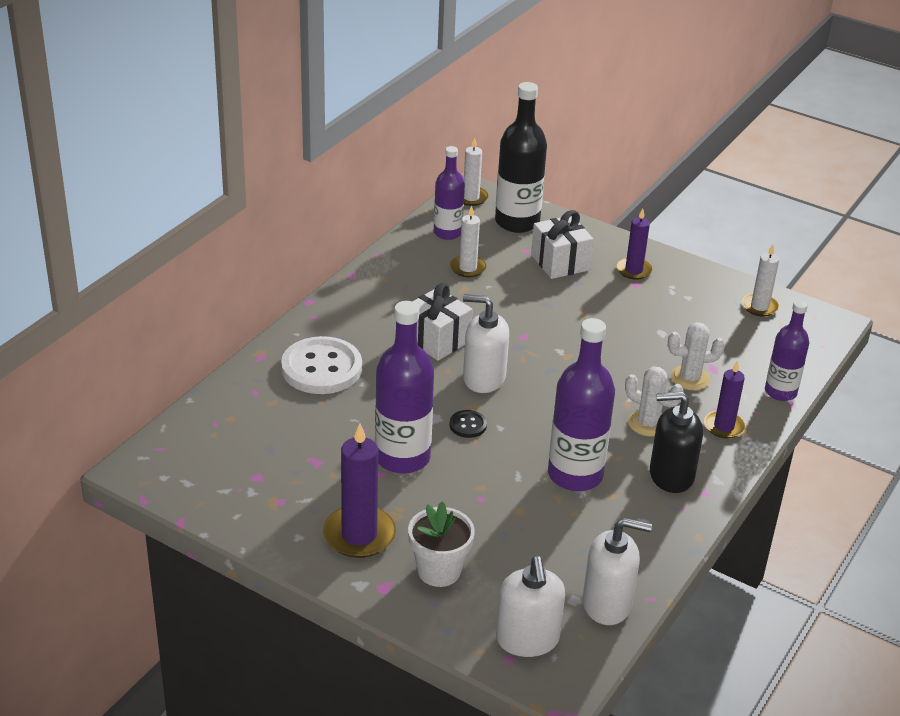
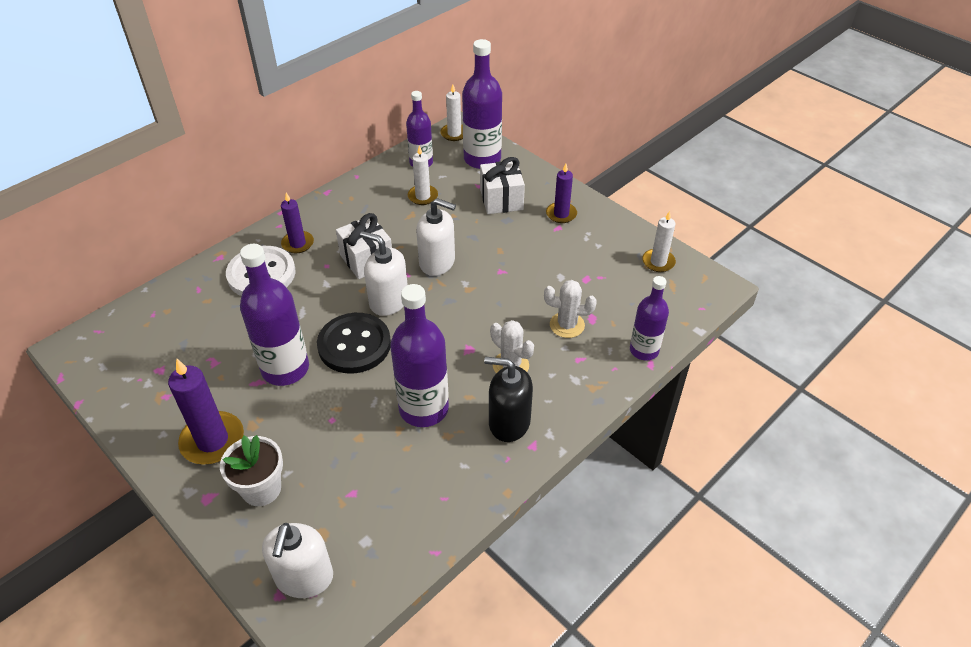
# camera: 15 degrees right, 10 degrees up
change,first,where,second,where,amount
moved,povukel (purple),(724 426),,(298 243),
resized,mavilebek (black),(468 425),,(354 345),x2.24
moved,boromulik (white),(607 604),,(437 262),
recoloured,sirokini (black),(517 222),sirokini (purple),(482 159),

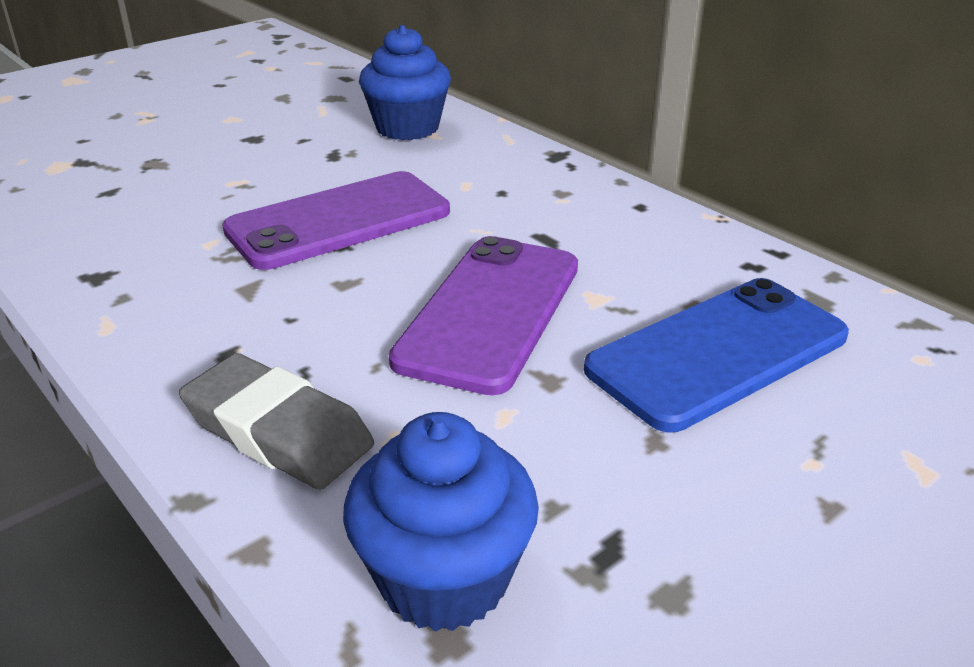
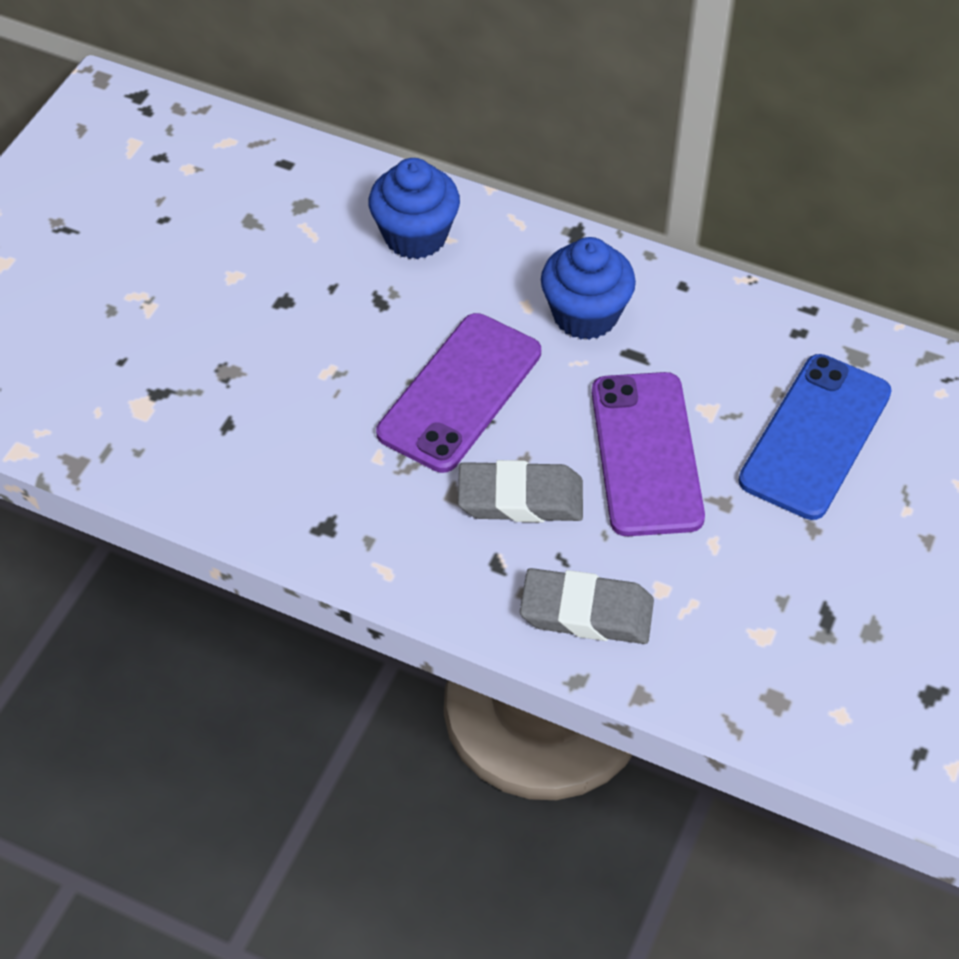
# camera: 25 degrees left, 20 degrees up
change,first,where,second,where,amount
added,,,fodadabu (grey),(520 498),
moved,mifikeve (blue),(444 579),,(585 315),

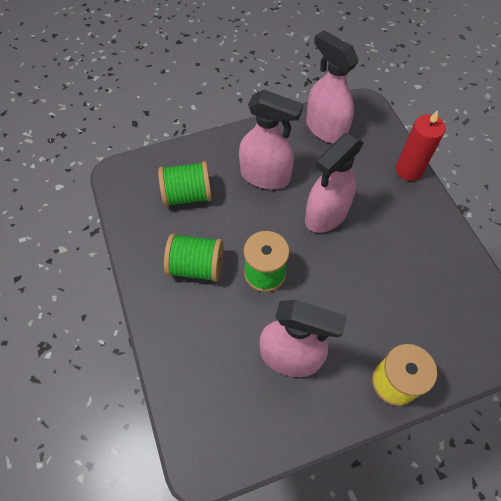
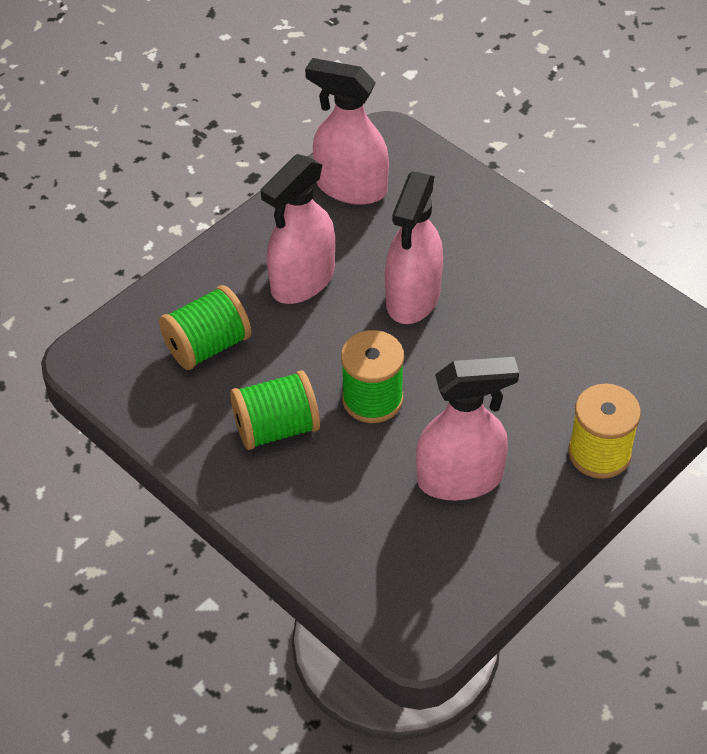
# camera: 25 degrees left, 10 degrees down
change,first,where,second,where,amount
turned,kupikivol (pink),(265 176),,(302 280),135 degrees clockwise
removed,povukel (red),(408 170),,,

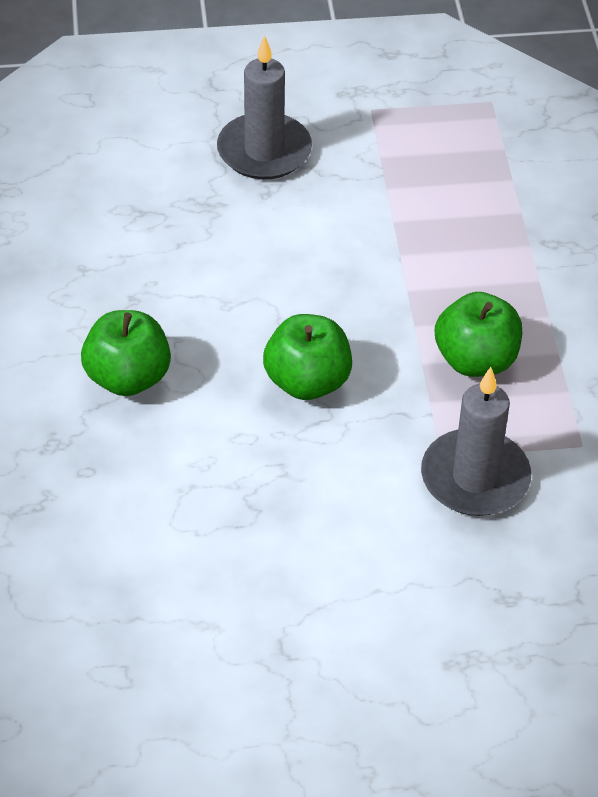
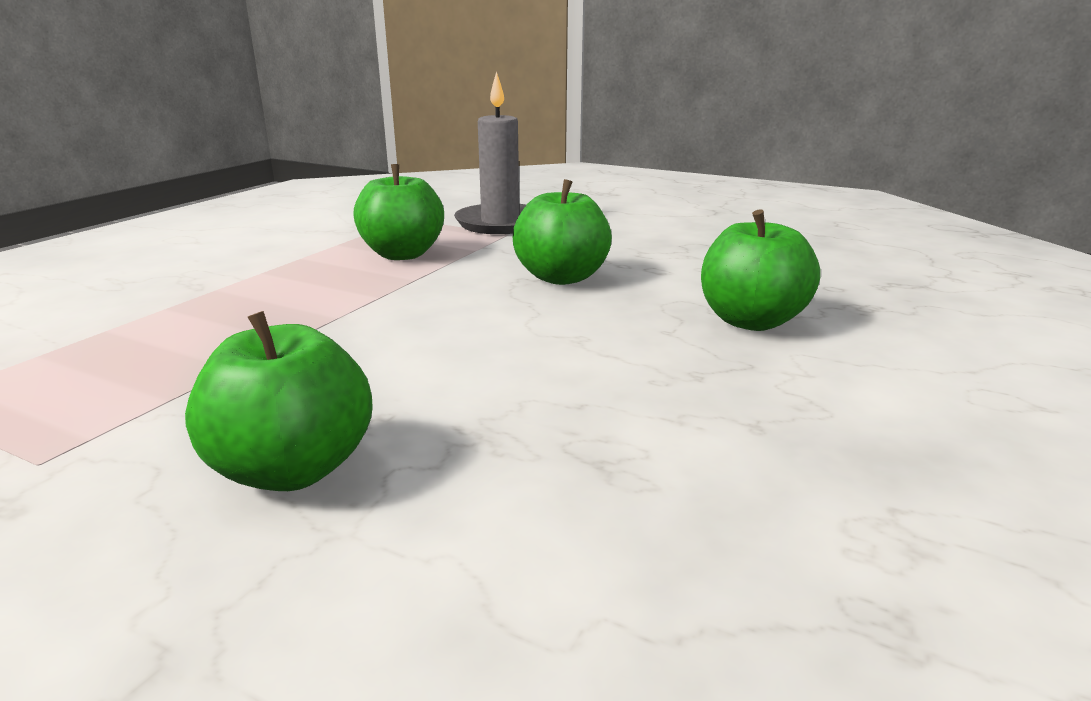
# camera: 145 degrees left, 25 degrees down
change,first,where,second,where,amount
replaced,povukel (grey),(264 151),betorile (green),(293 469),

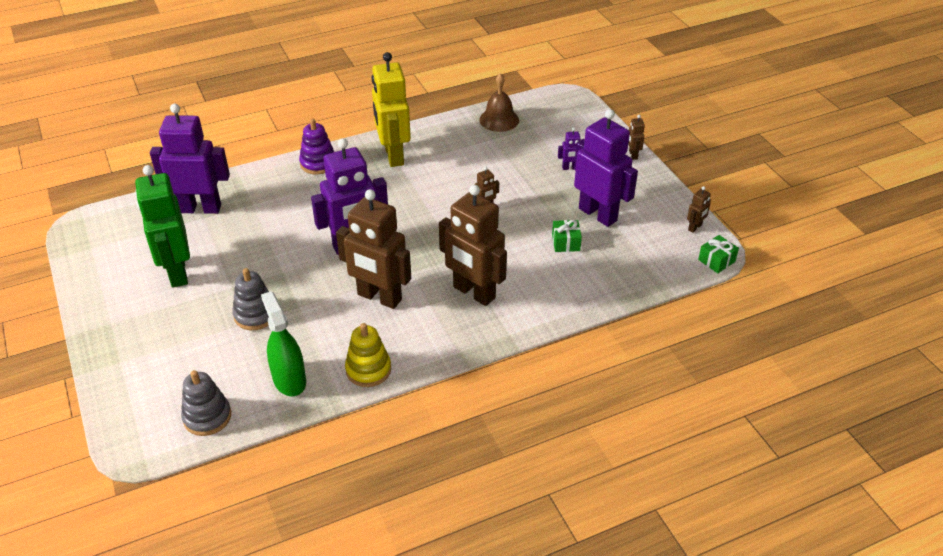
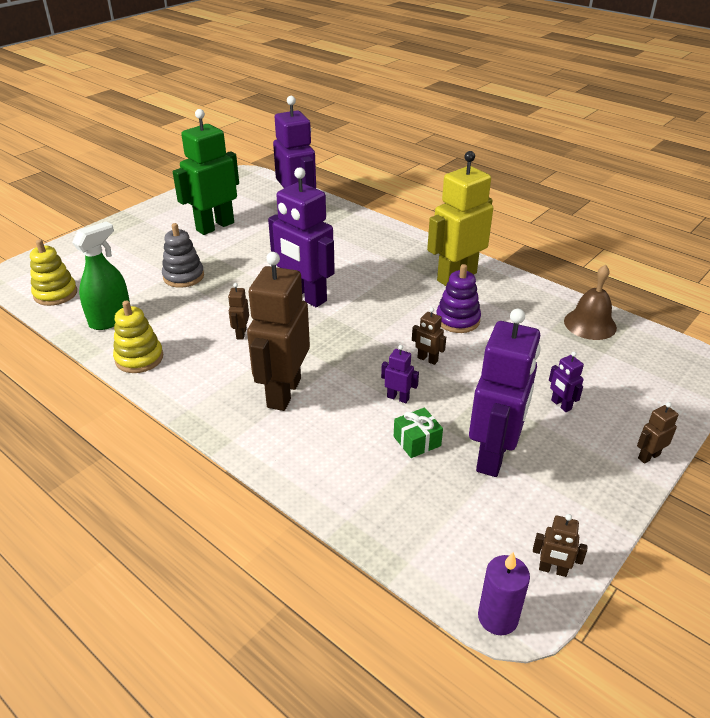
# camera: 65 degrees right, 5 degrees down
change,first,where,second,where,amount
recoloured,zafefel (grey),(207 417),zafefel (yellow),(55 294),
resized,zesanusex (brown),(379 297),,(241 333),x0.41
added,,,zesanusex (purple),(398 398),
moved,zafefel (purple),(318 163),,(457 320),
replaced,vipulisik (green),(716 261),povukel (purple),(497 617),

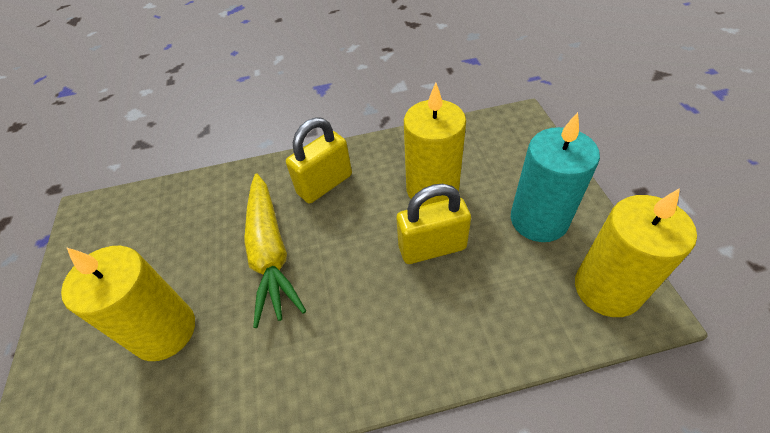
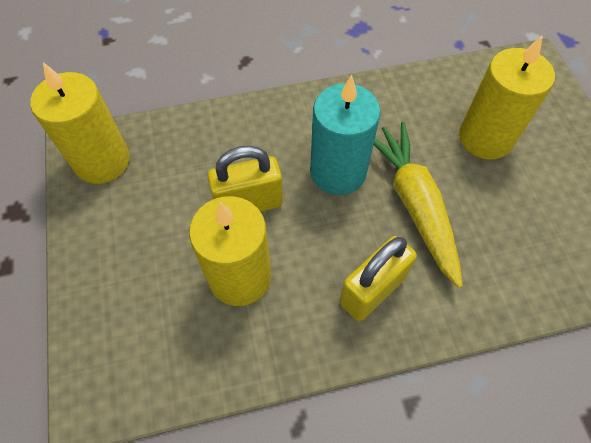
# camera: 175 degrees right, 10 degrees up
change,first,where,second,where,amount
moved,povukel (turquoise),(538 220),,(338 172),

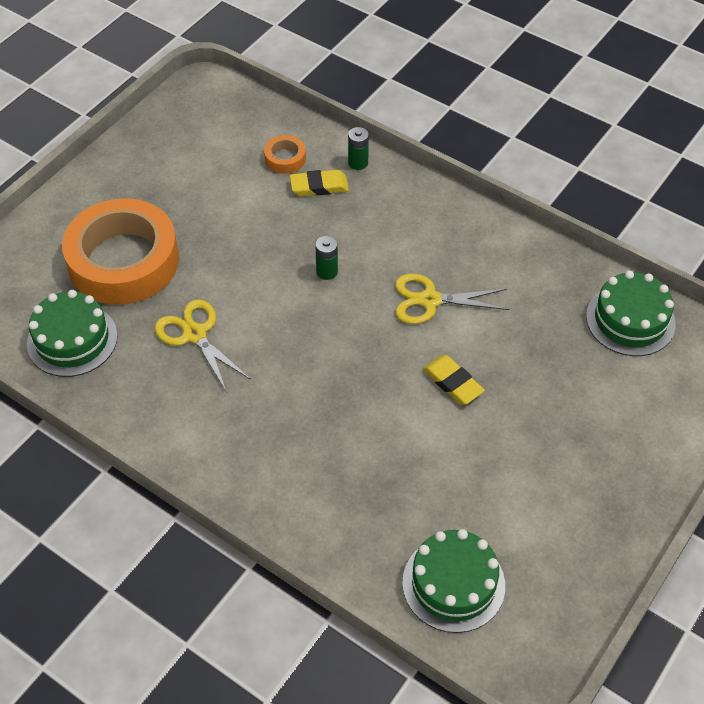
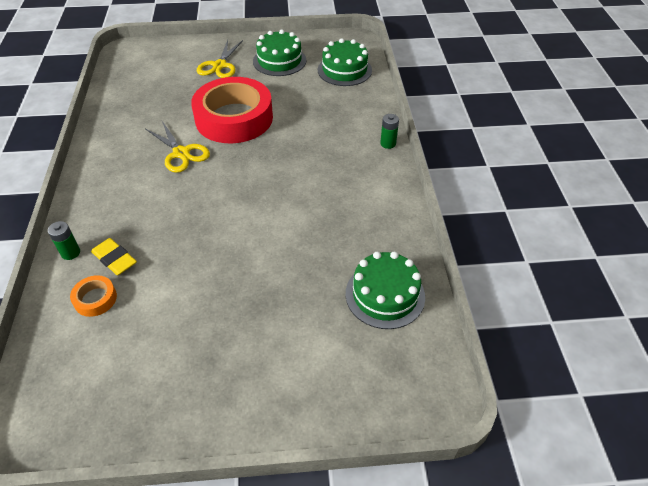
# camera: 130 degrees left, 5 degrees down
change,first,where,second,where,amount
replaced,fodadabu (yellow),(453 382),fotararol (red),(234 118),
moved,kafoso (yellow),(194 334),,(219 66),
moved,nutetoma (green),(630 320),,(279 61),
moved,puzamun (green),(327 271),,(388 143),
removed,fotararol (orange),(123 261),,,

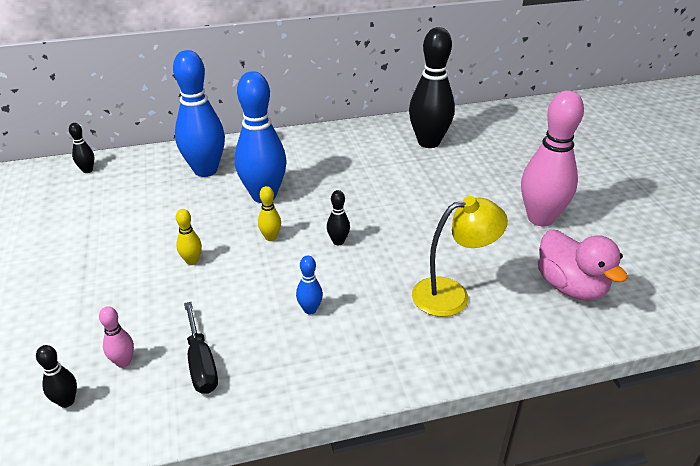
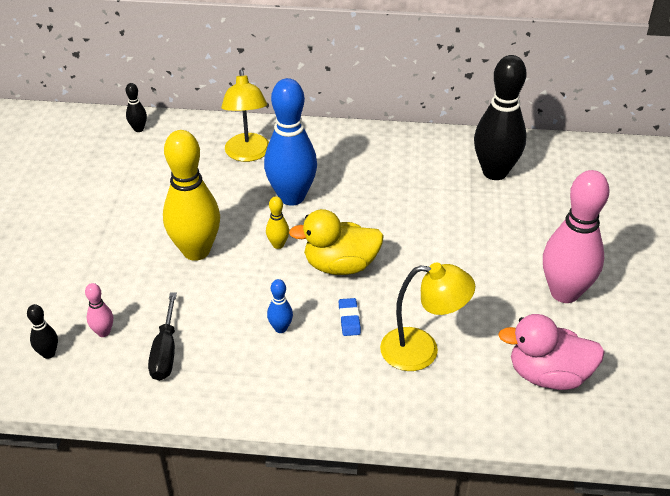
# camera: 20 degrees right, 5 degrees up
change,first,where,second,where,amount
resized,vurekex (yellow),(192 261),,(196 251),x2.35
replaced,vurekex (blue),(205 170),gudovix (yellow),(248 154),
replaced,vurekex (black),(338 241),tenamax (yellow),(340 265),
added,,,fodadabu (blue),(349 319),
turned,tenamax (pink),(570 286),,(548 375),105 degrees clockwise

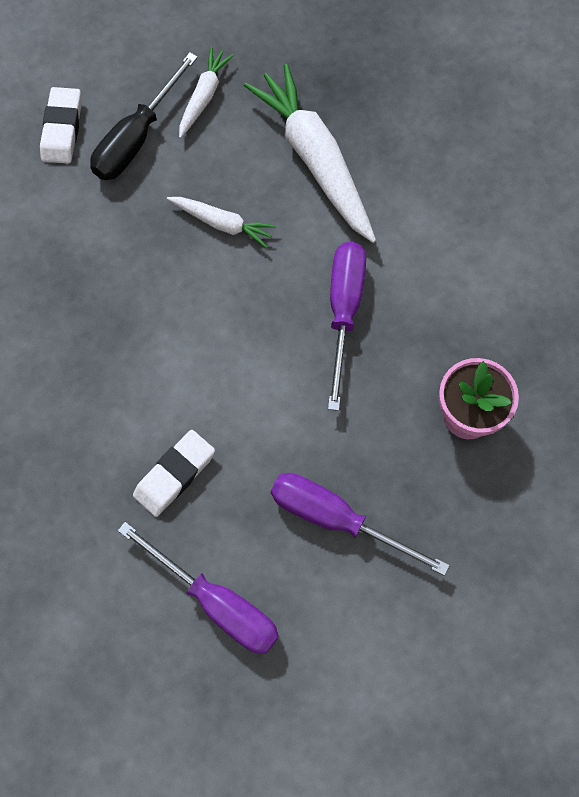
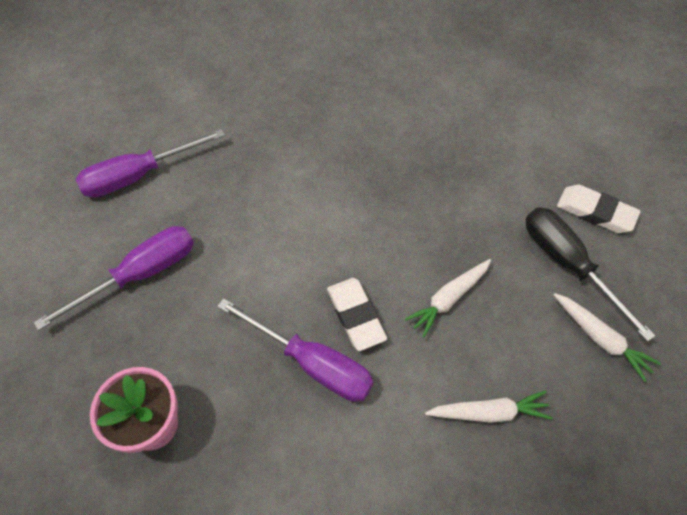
# camera: 115 degrees right, 10 degrees down
change,first,where,second,where,amount
moved,fodadabu (white),(174 475),,(355 316),
resized,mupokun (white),(315 160),,(488 412),x0.51

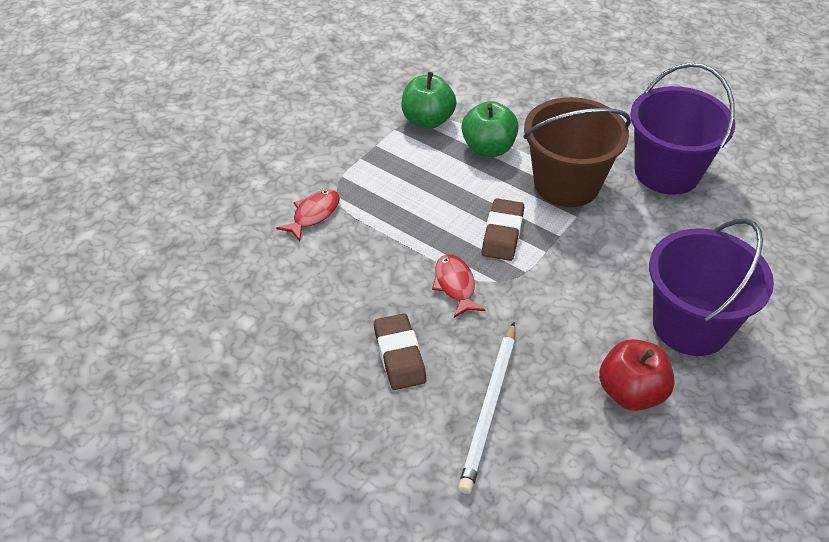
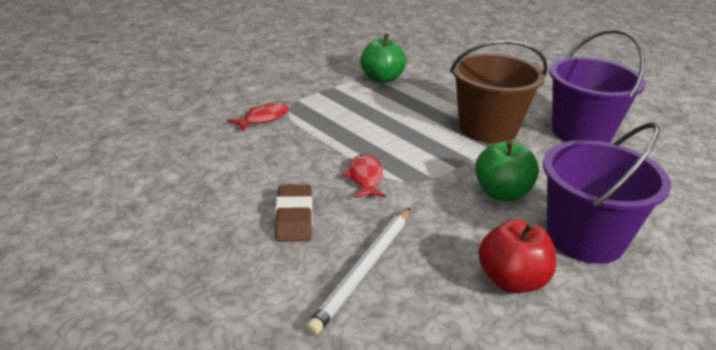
# camera: 10 degrees right, 15 degrees down
change,first,where,second,where,amount
moved,betorile (green),(488 148),,(502 193),
removed,fodadabu (brown),(502 233),,,

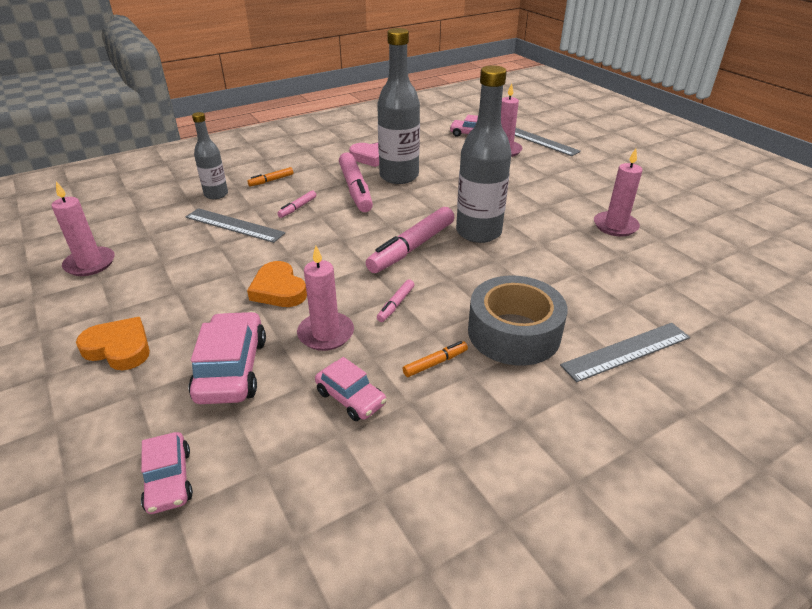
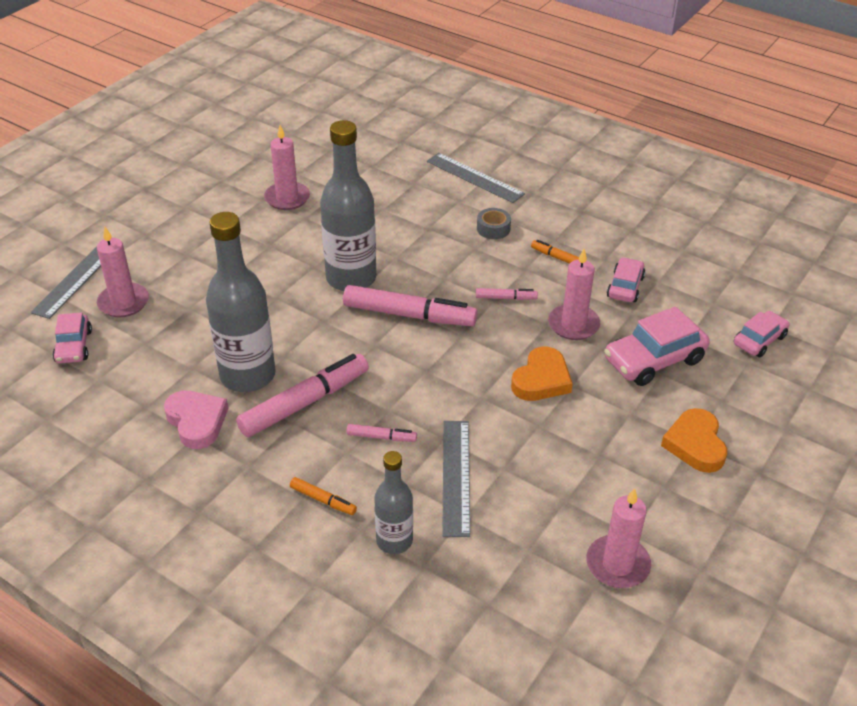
# camera: 115 degrees left, 5 degrees up
change,first,where,second,where,amount
resized,fotararol (grey),(514 333),,(493 229),x0.44

